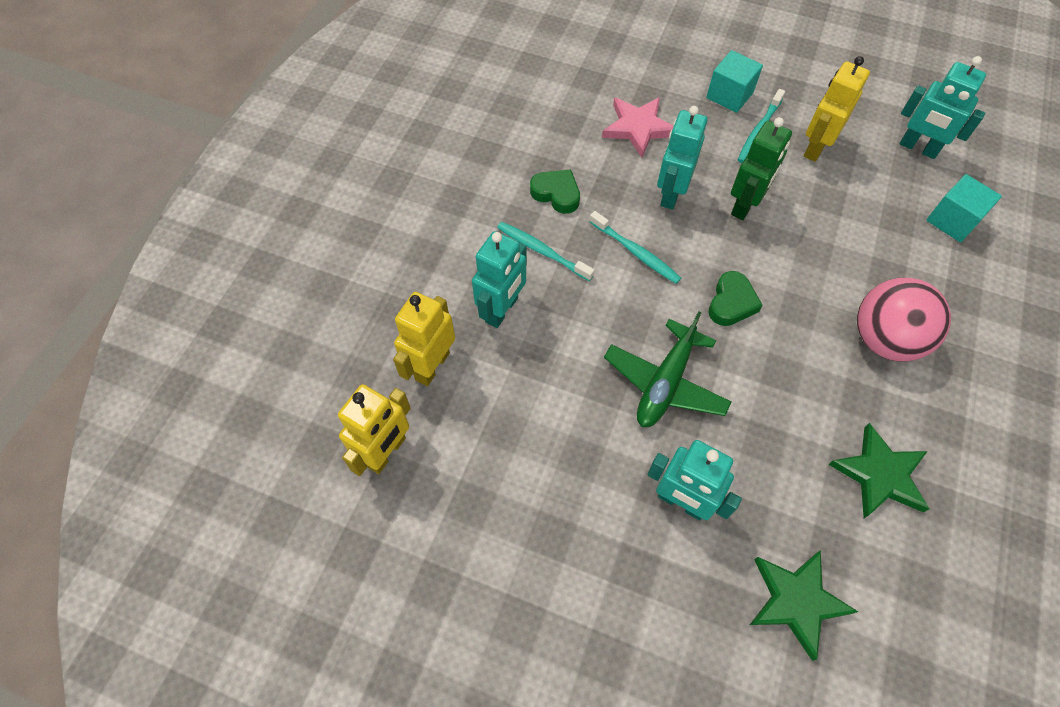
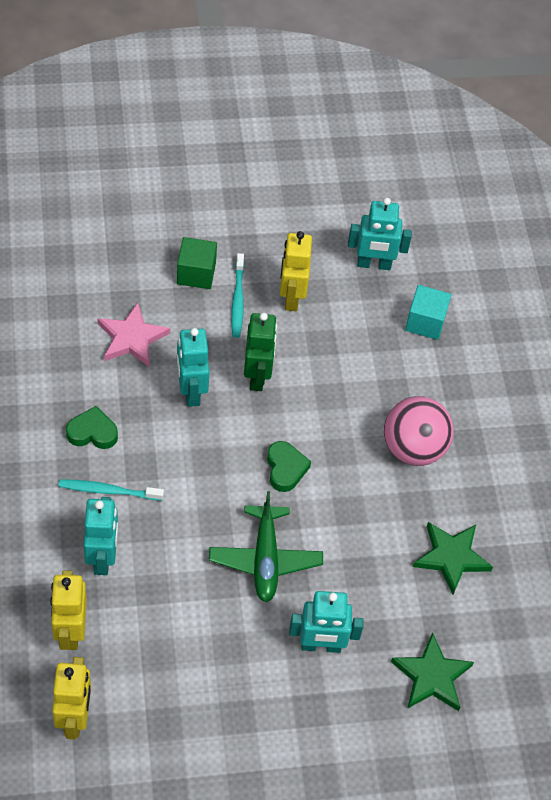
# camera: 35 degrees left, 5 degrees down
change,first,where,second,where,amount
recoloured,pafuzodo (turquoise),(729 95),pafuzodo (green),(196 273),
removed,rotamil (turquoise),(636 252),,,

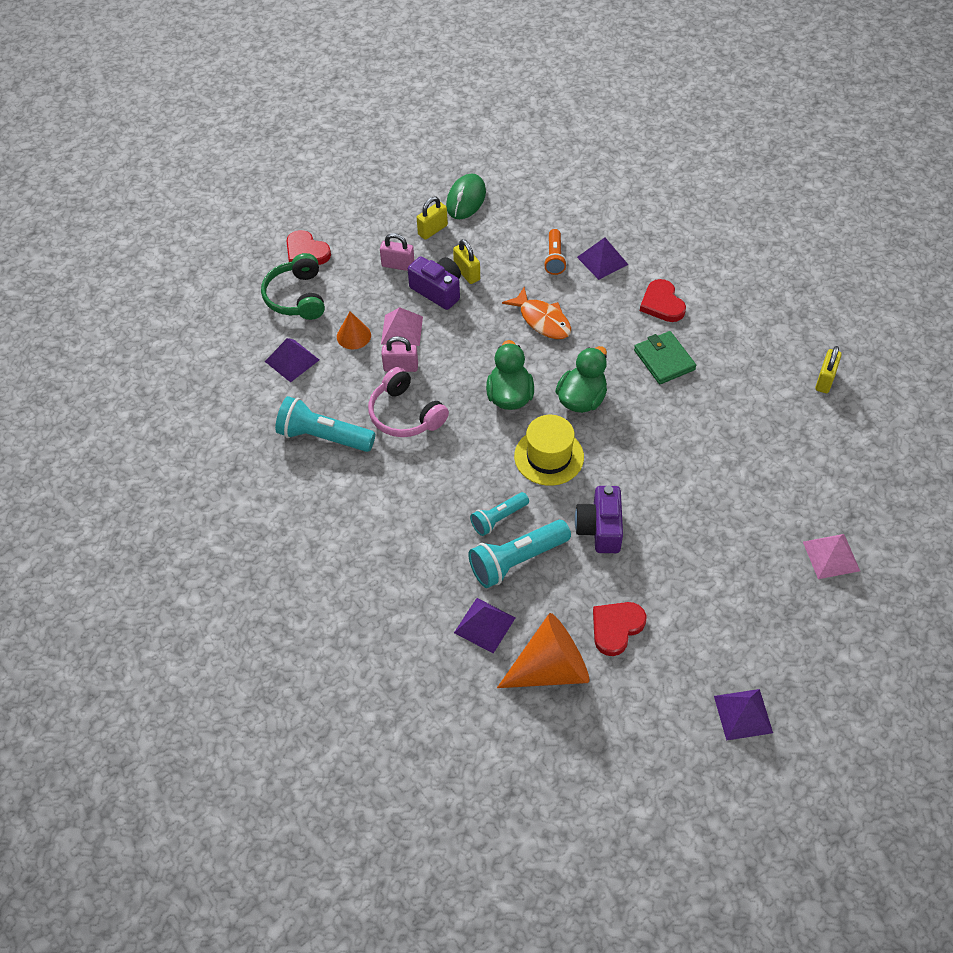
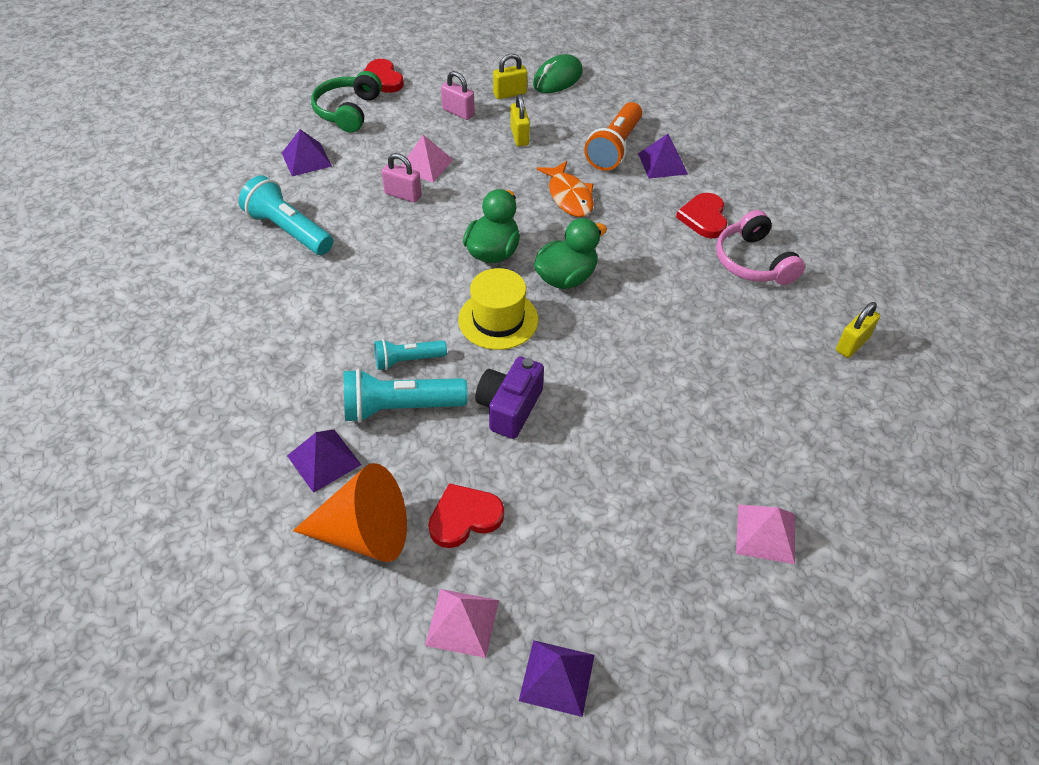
# camera: 20 degrees right, 5 degrees down
change,first,where,second,where,amount
added,,,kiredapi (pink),(462 622),
resized,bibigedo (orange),(554 258),,(614 148),x1.64
moved,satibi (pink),(405 414),,(753 262),
removed,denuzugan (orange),(353 336),,,
removed,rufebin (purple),(438 290),,,
removed,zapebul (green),(664 360),,,

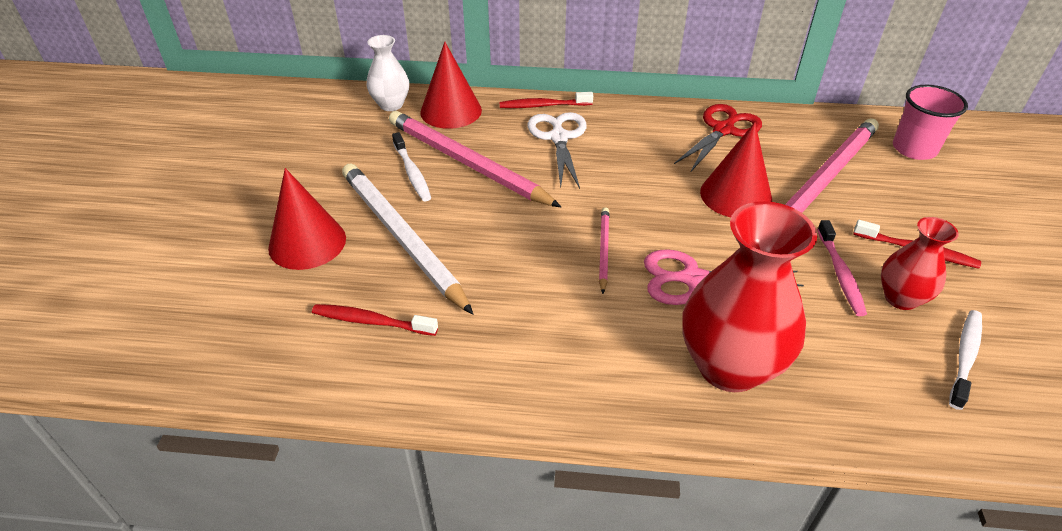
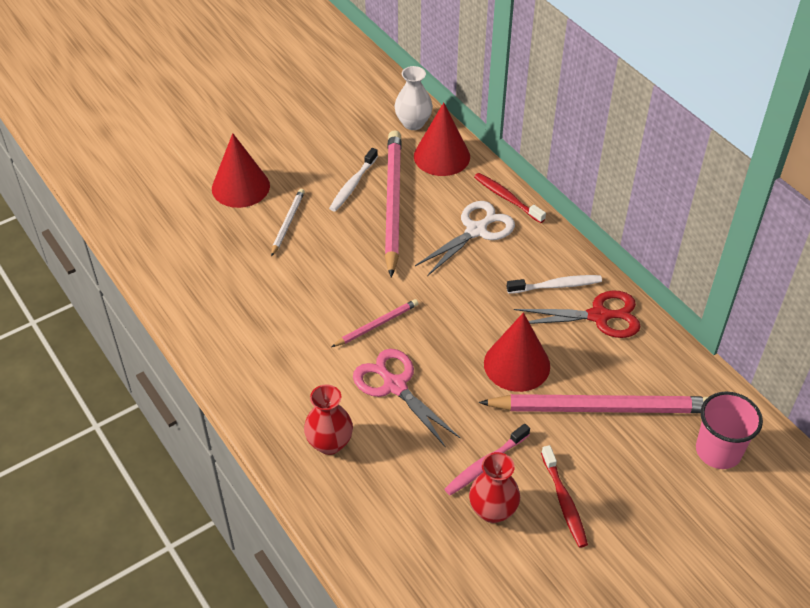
# camera: 50 degrees right, 5 degrees up
change,first,where,second,where,amount
resized,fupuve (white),(401 237),,(287 223),x0.46
resized,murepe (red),(729 366),,(329 443),x0.55
moved,rotamil (white),(965 357),,(556 286),
removed,rotamil (red),(371 321),,,

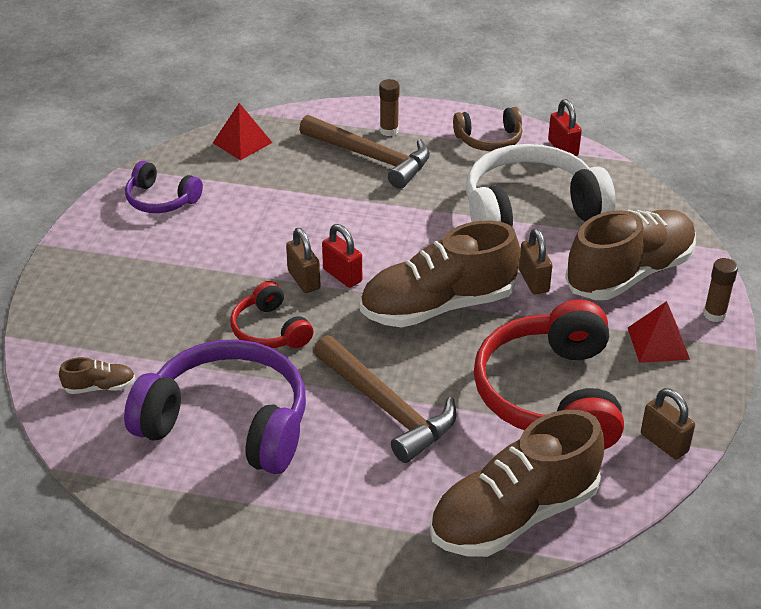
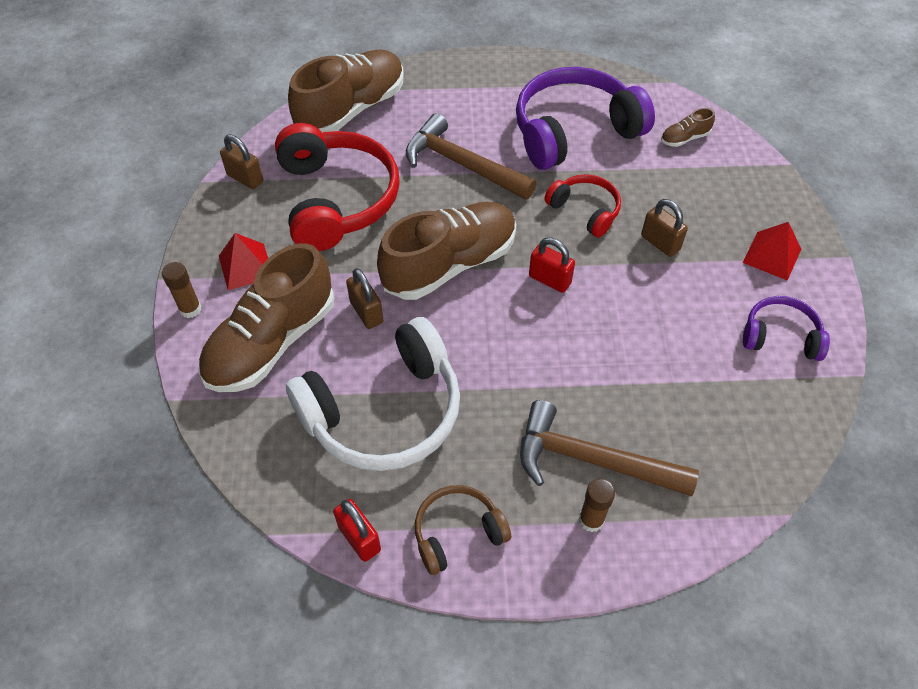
# camera: 165 degrees right, 15 degrees up
change,first,where,second,where,amount
turned,satibi (purple),(228 423),,(574 131),150 degrees clockwise
moved,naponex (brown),(304 280),,(660 243),
moved,kiredapi (red),(242 142),,(772 255),

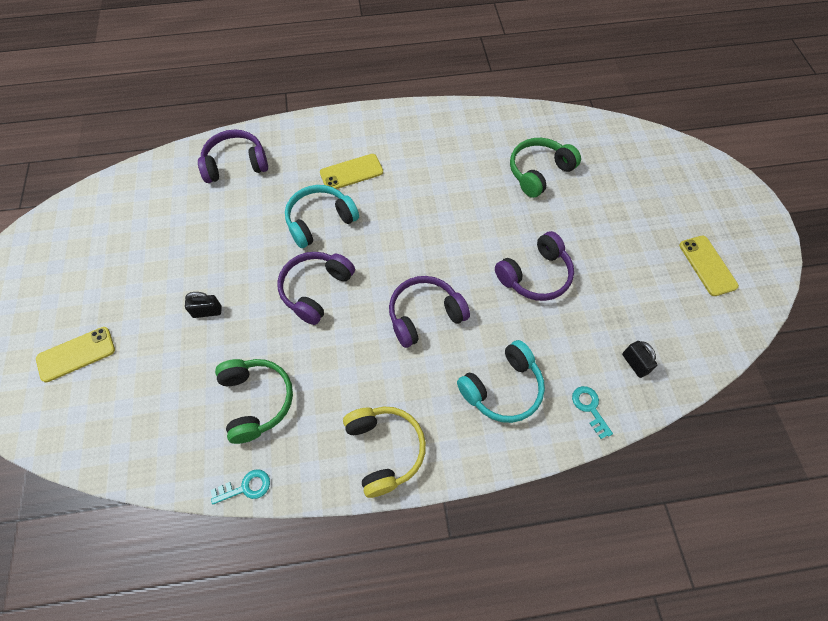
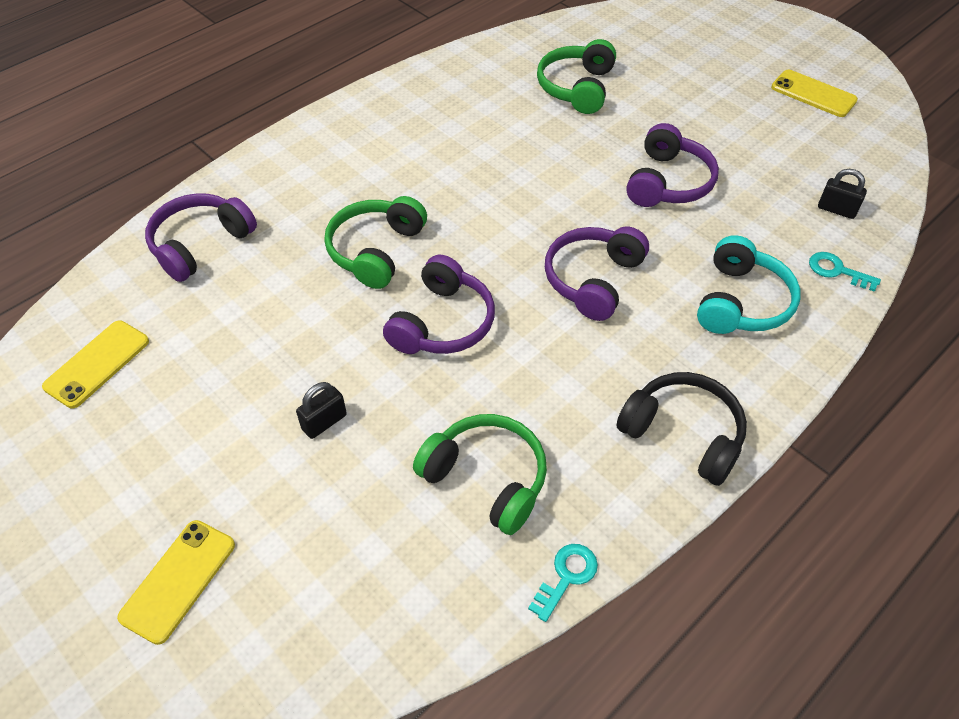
# camera: 35 degrees left, 10 degrees down
change,first,where,second,where,amount
moved,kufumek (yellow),(351 172),,(97 364),
recoloured,satibi (turquoise),(320 221),satibi (green),(376 250),
turned,satibi (purple),(316 290),,(442 323),150 degrees counterclockwise
recoloured,satibi (yellow),(384 450),satibi (black),(683 434),

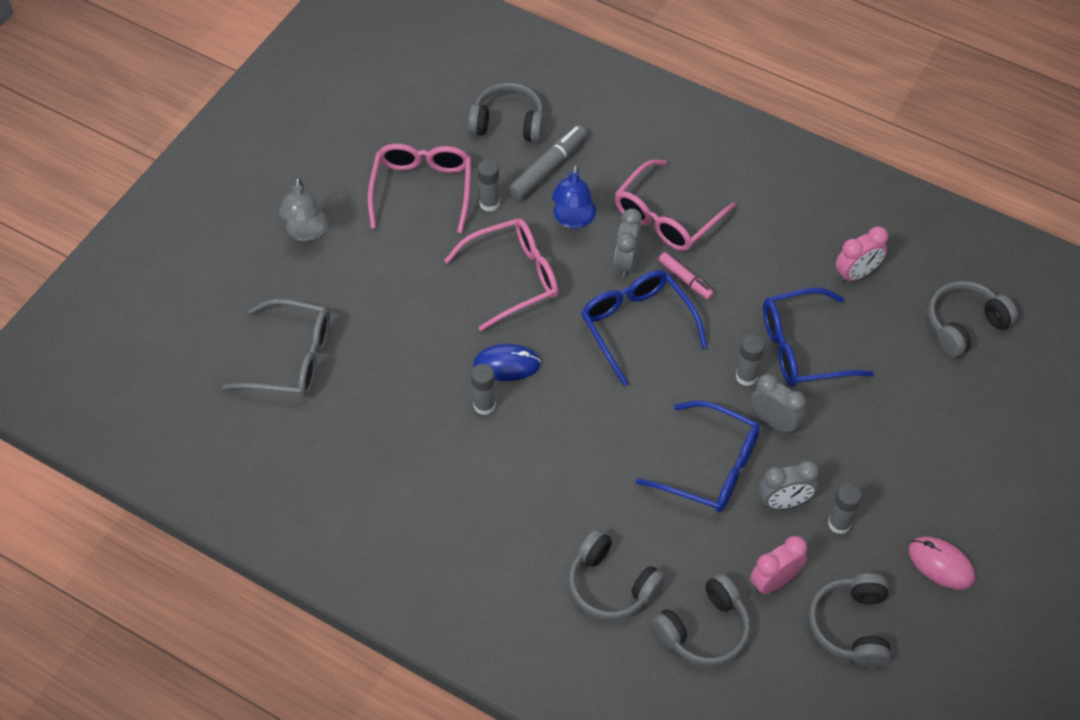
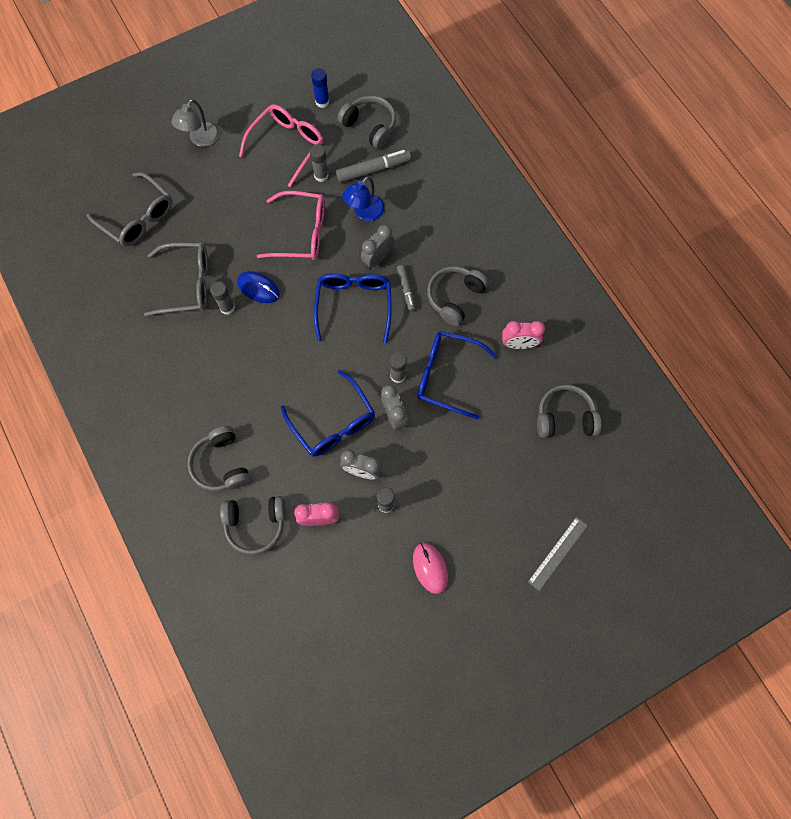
# camera: 30 degrees right, 15 degrees up
change,first,where,second,where,amount
added,,,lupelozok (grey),(187 284),
added,,,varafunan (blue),(322 102),
recoloured,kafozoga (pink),(685 279),kafozoga (grey),(406 290),
moved,satibi (grey),(851 626),,(454 297),
added,,,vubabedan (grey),(557 553),
removed,lupelozok (pink),(666 217),,,

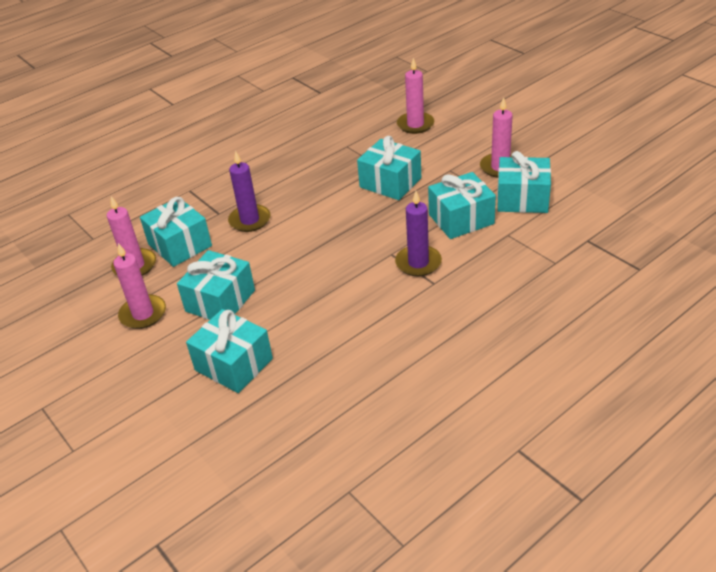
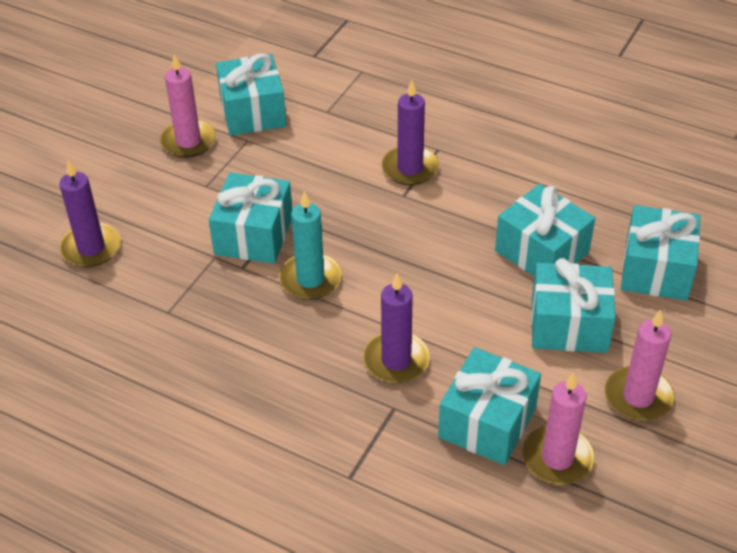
# camera: 115 degrees left, 5 degrees up
change,first,where,second,where,amount
recoloured,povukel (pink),(415 125),povukel (purple),(91 248),
added,,,povukel (turquoise),(310 279),
moved,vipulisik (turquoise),(461 219),,(541 252),

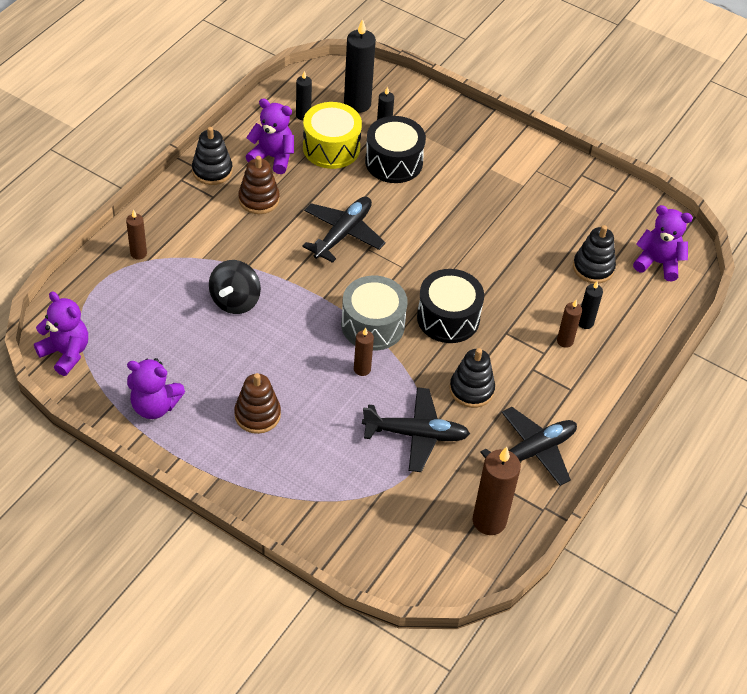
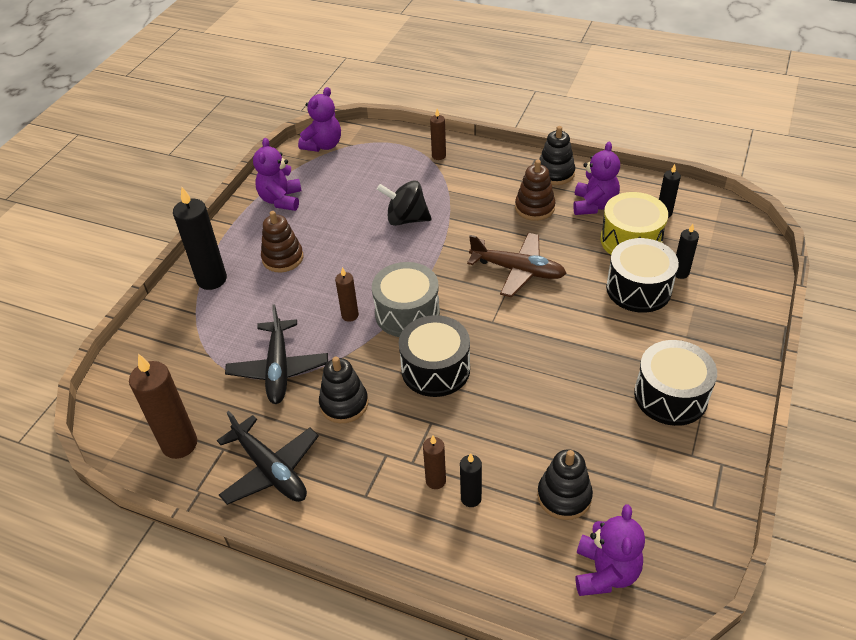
# camera: 85 degrees right, 5 degrees down
change,first,where,second,where,amount
moved,povukel (black),(357 104),,(212 279),
recoloured,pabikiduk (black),(343 233),pabikiduk (brown),(518 270),
added,,,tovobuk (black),(670 396),

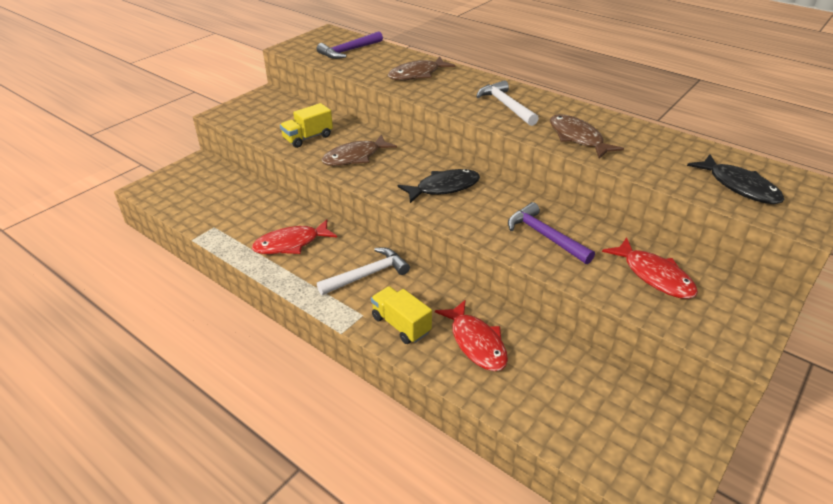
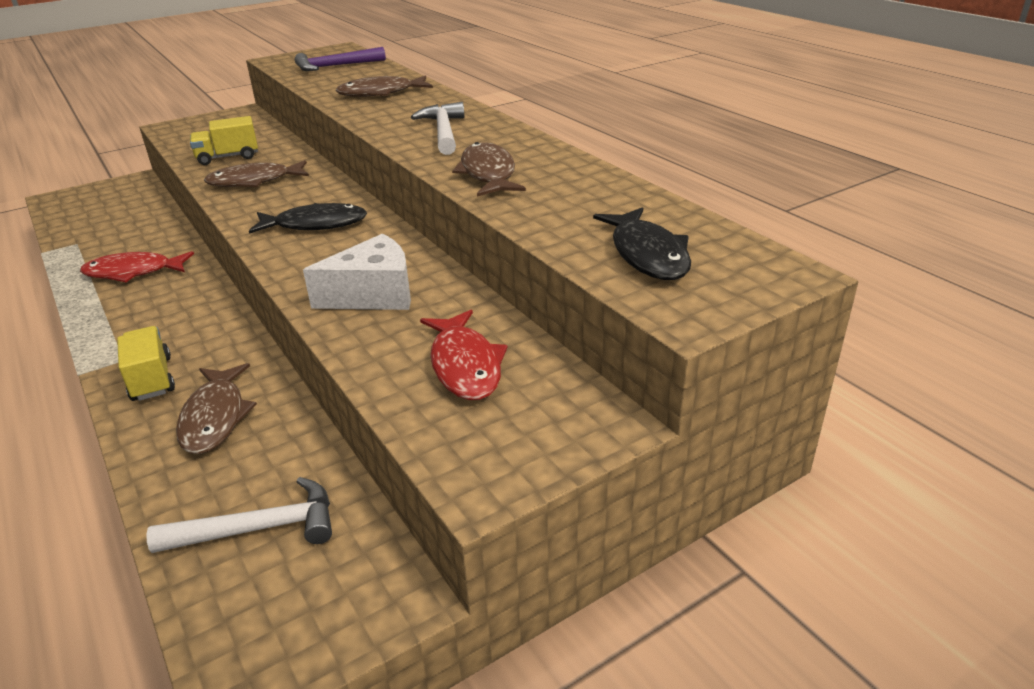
# camera: 20 degrees right, 5 degrees down
change,first,where,second,where,amount
moved,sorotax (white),(367 275),,(258 529),
recoloured,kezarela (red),(476 343),kezarela (brown),(215 417),
replaced,sorotax (purple),(545 236),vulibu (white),(374 294),

